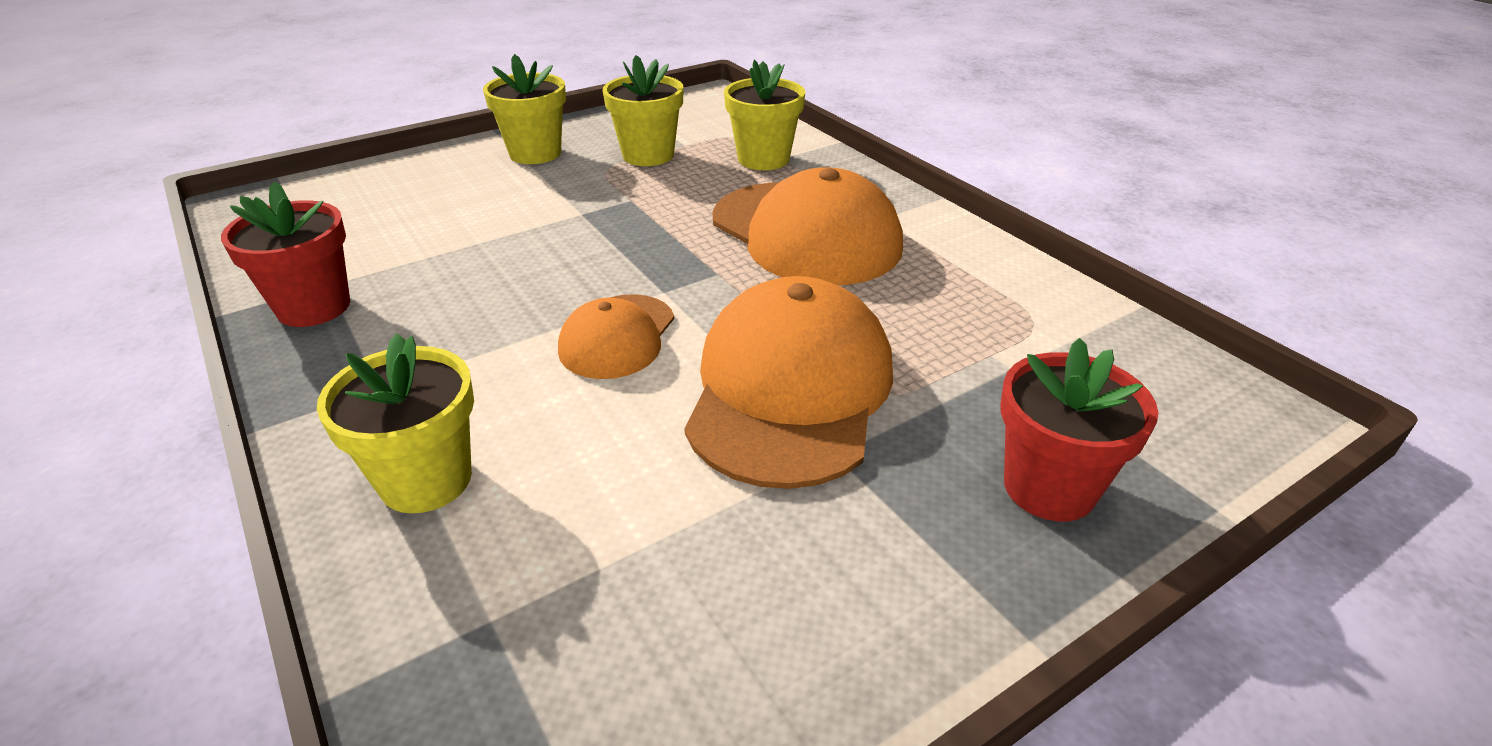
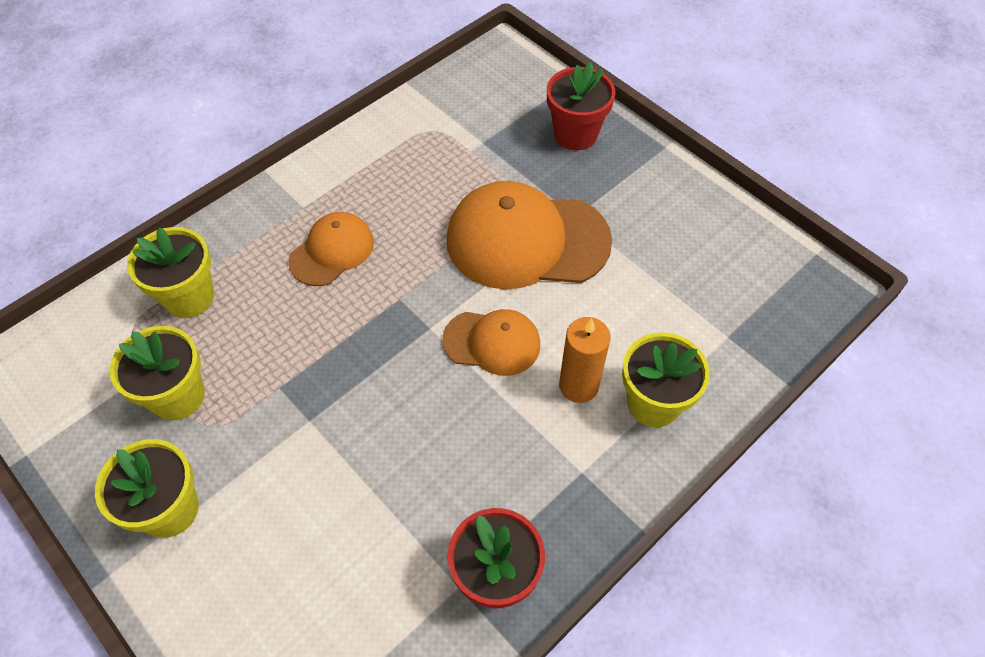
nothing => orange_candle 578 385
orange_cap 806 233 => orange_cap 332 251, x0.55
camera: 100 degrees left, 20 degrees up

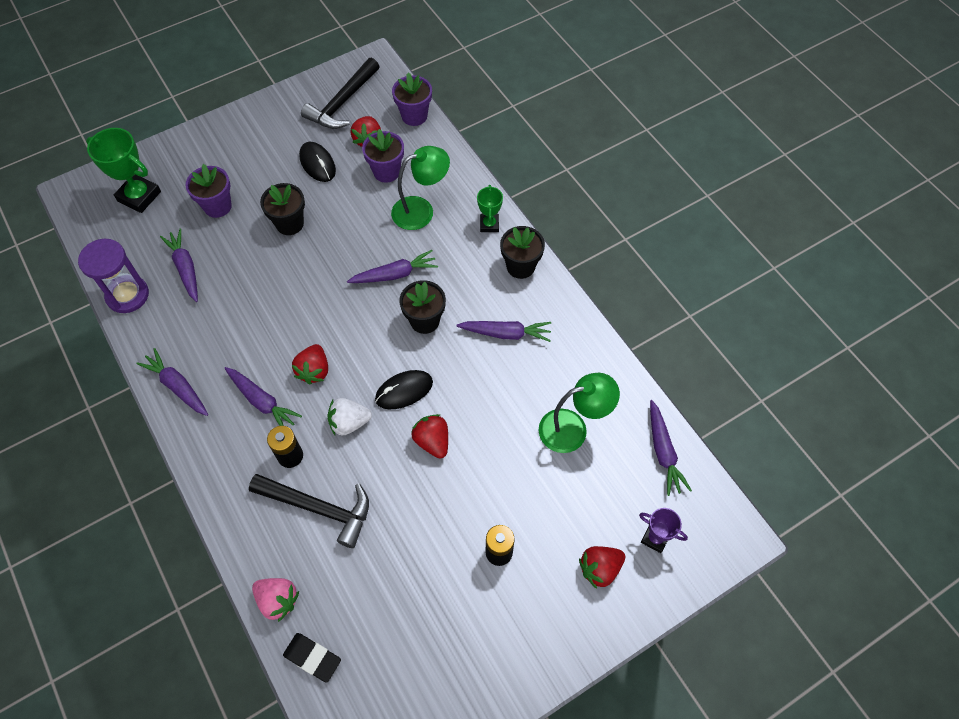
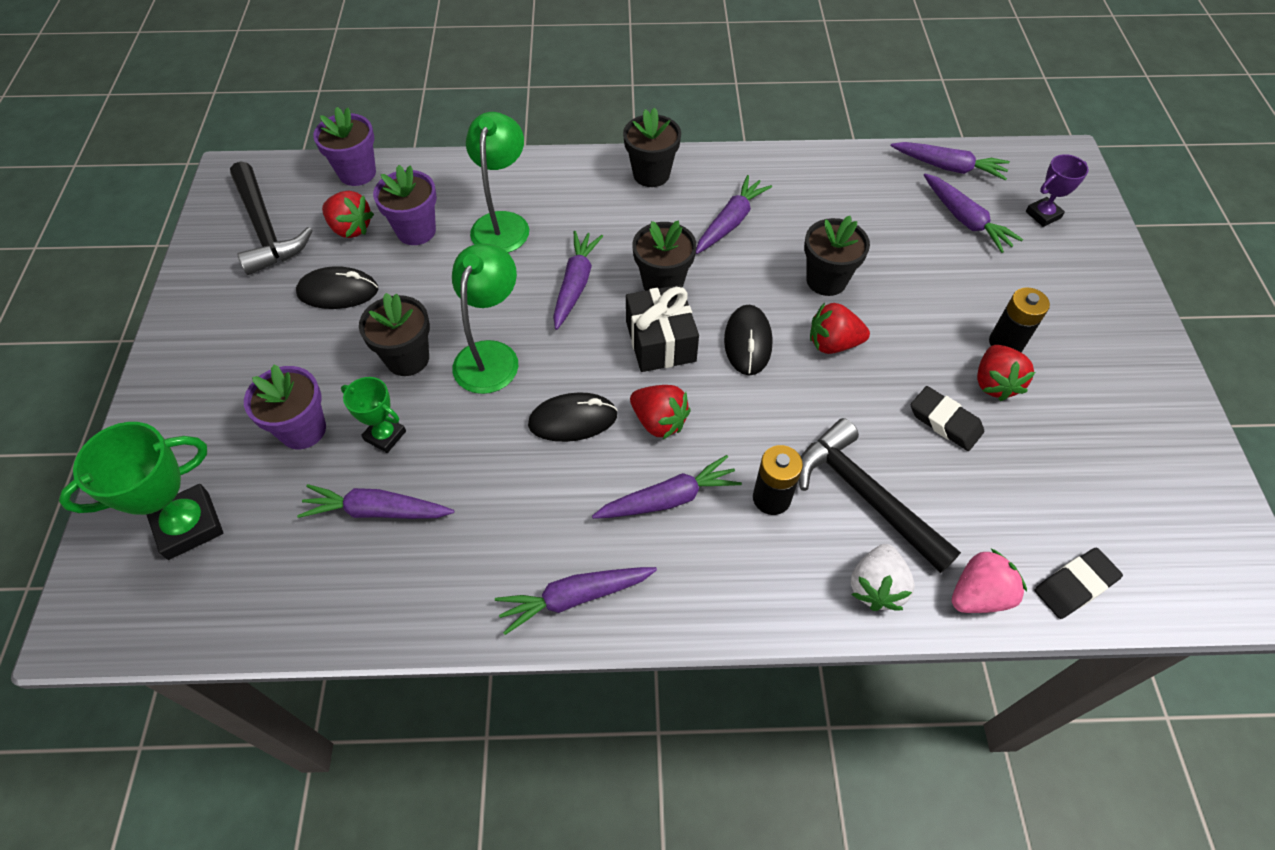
purple_hourglass 127 295 => nothing
nothing => black_mouse 573 420
nothing => black_gift 660 341
nothing => black_flower_pot 826 280
nothing => black_eraser 945 421
nothing => purple_carrot 965 220
white_strawberry 349 423 => white_strawberry 876 587, relocated
green_trophy 489 225 => green_trophy 385 435, relocated
green_lamp 573 428 => green_lamp 491 355, relocated
red_strawberry 600 568 => red_strawberry 994 383, relocated
black_hammer 318 508 => black_hammer 865 496, 90 degrees counterclockwise
camera: 60 degrees left, 5 degrees down

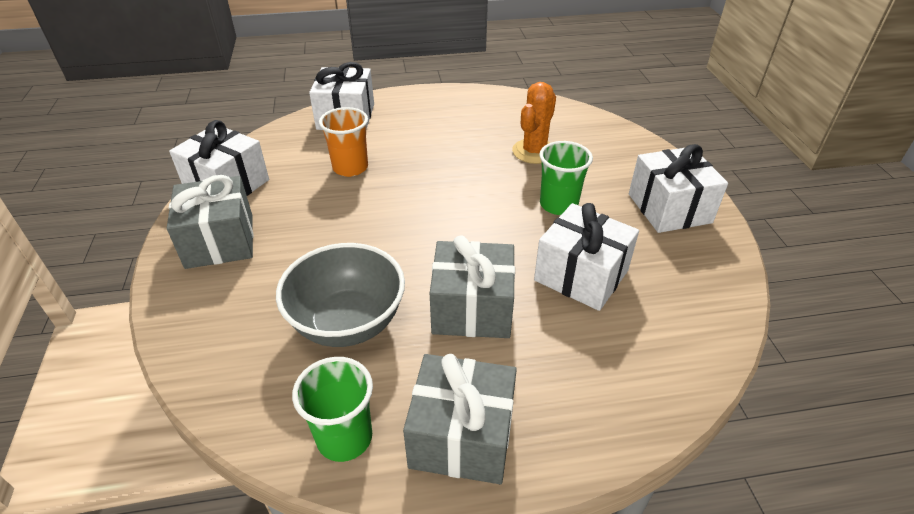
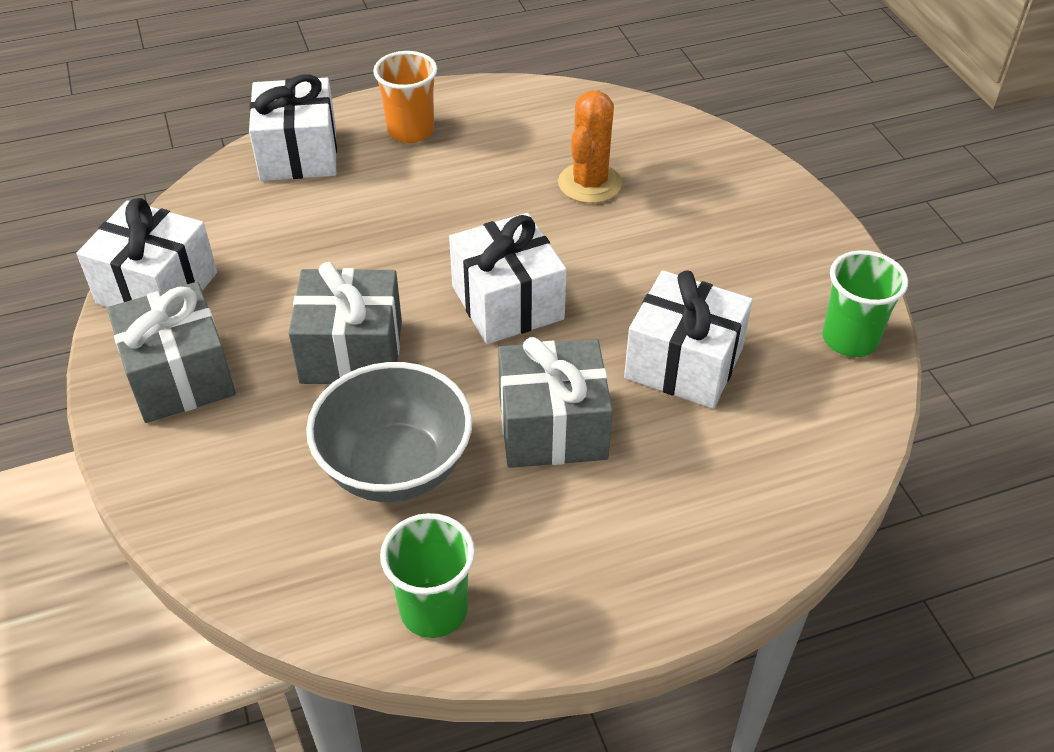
orange_cup 350 168 => orange_cup 410 131, relocated
grey_gift 462 436 => grey_gift 351 351, relocated
green_cup 558 205 => green_cup 849 339, relocated
white_gift 669 208 => white_gift 507 302, relocated
camera: 10 degrees left, 5 degrees up

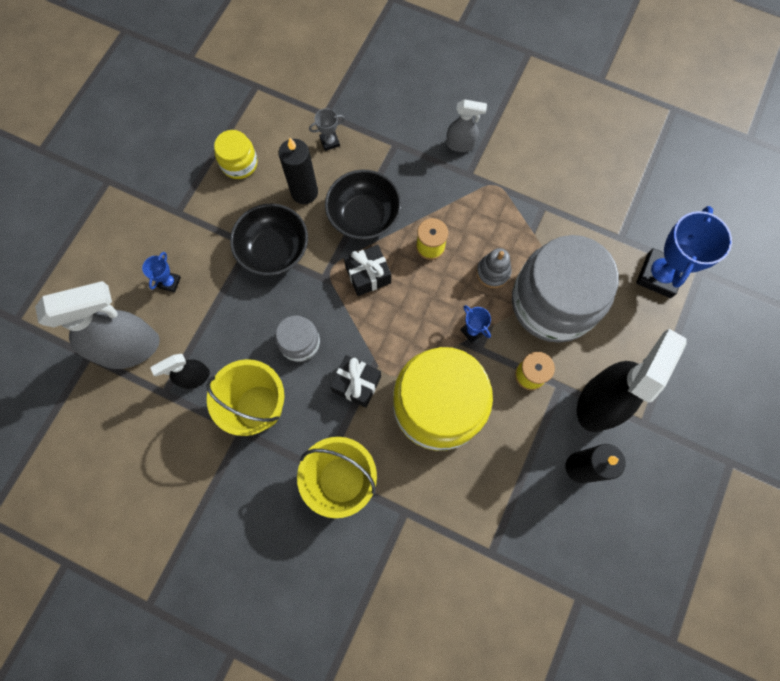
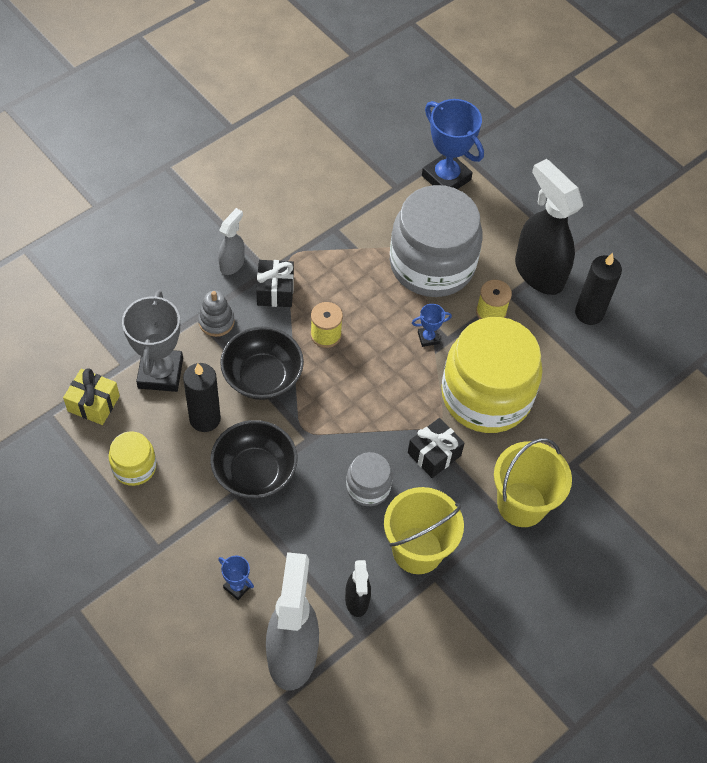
nothing => yellow_gift 93 403
black_gift 368 275 => black_gift 275 291, relocated
grey_stacking_toy 493 272 => grey_stacking_toy 216 322, relocated
grey_trophy 329 142 => grey_trophy 160 373, x2.16
camera: 70 degrees left, 15 degrees down

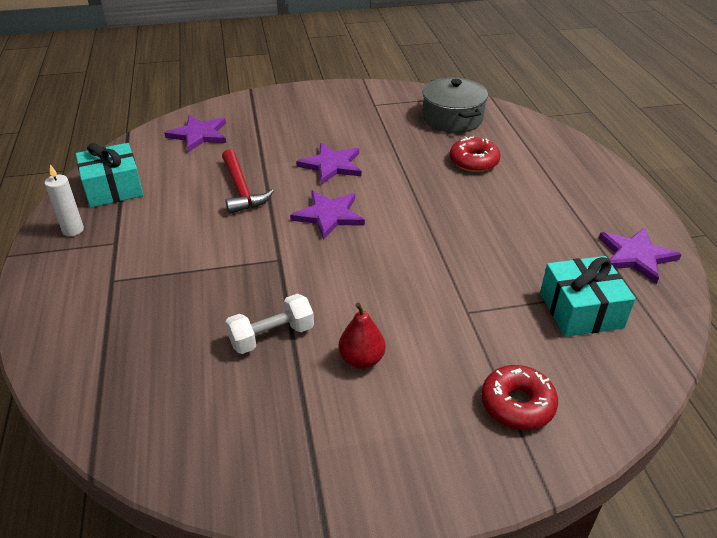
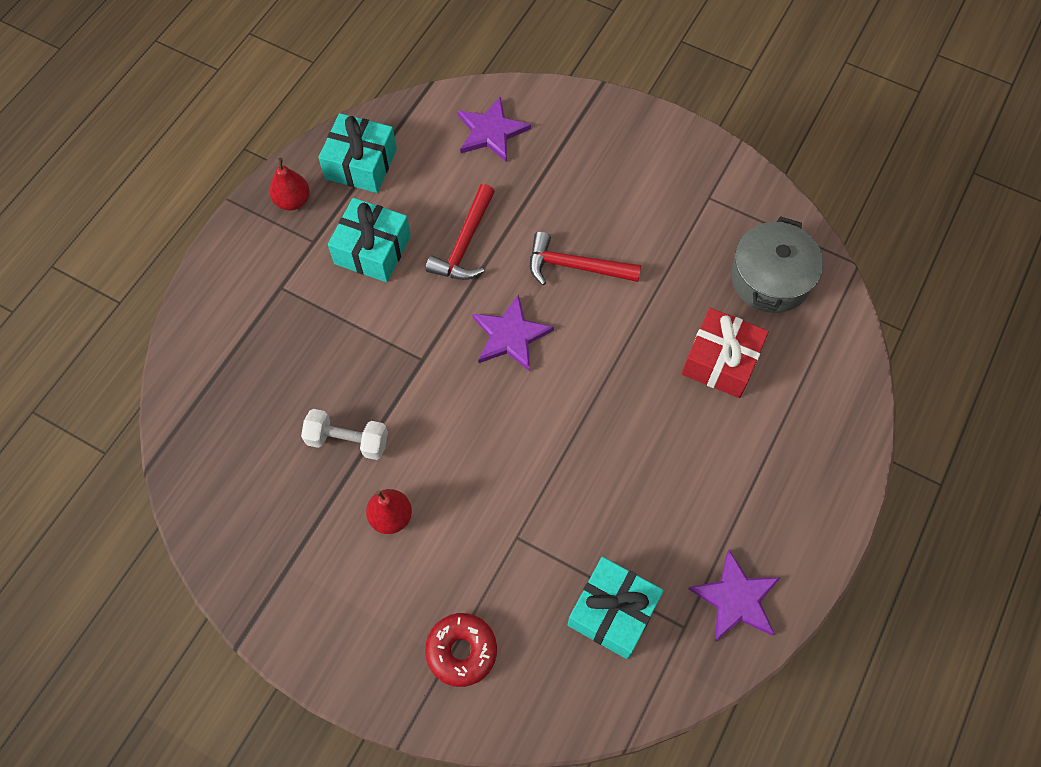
nothing => turquoise_gift 372 250
white_candle 73 230 => red_pear 293 201
purple_star 331 165 => red_hammer 575 266
red_donut 473 161 => red_gift 721 361
camera: 40 degrees right, 25 degrees up

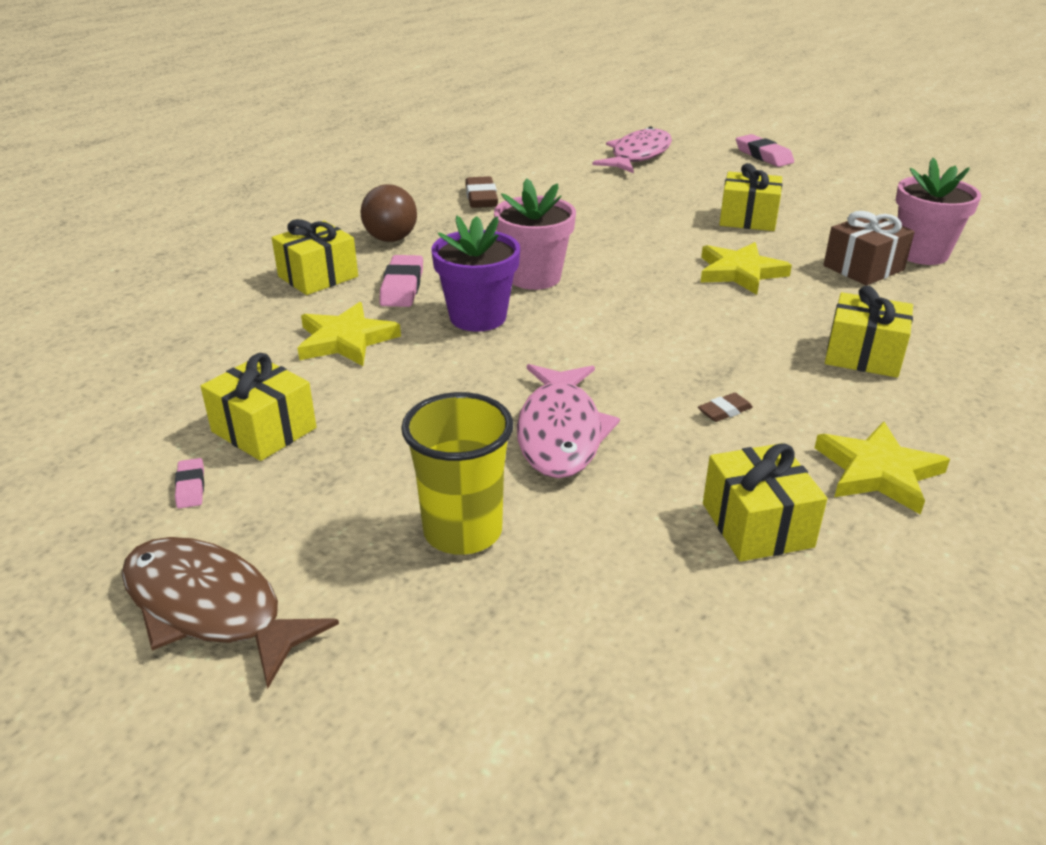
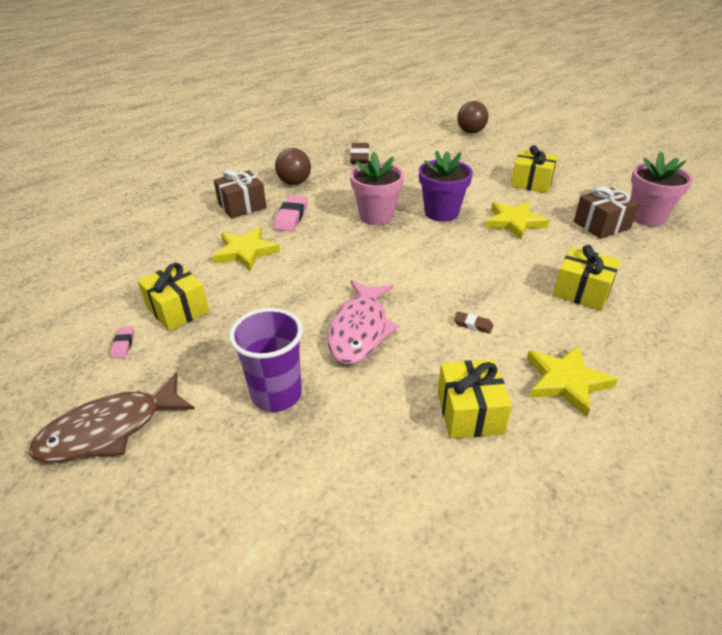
pink_eraser 763 155 => nothing
purple_flower_pot 478 317 => purple_flower_pot 441 212, relocated
pink_fish 638 155 => brown_ball 471 132
yellow_gift 318 276 => brown_gift 242 206
yellow_cup 463 531 => purple_cup 276 394
brown_fish 210 608 => brown_fish 109 430, 75 degrees counterclockwise
brown_eraser 724 411 => brown_eraser 473 325, 45 degrees clockwise
camera: 10 degrees right, 5 degrees up

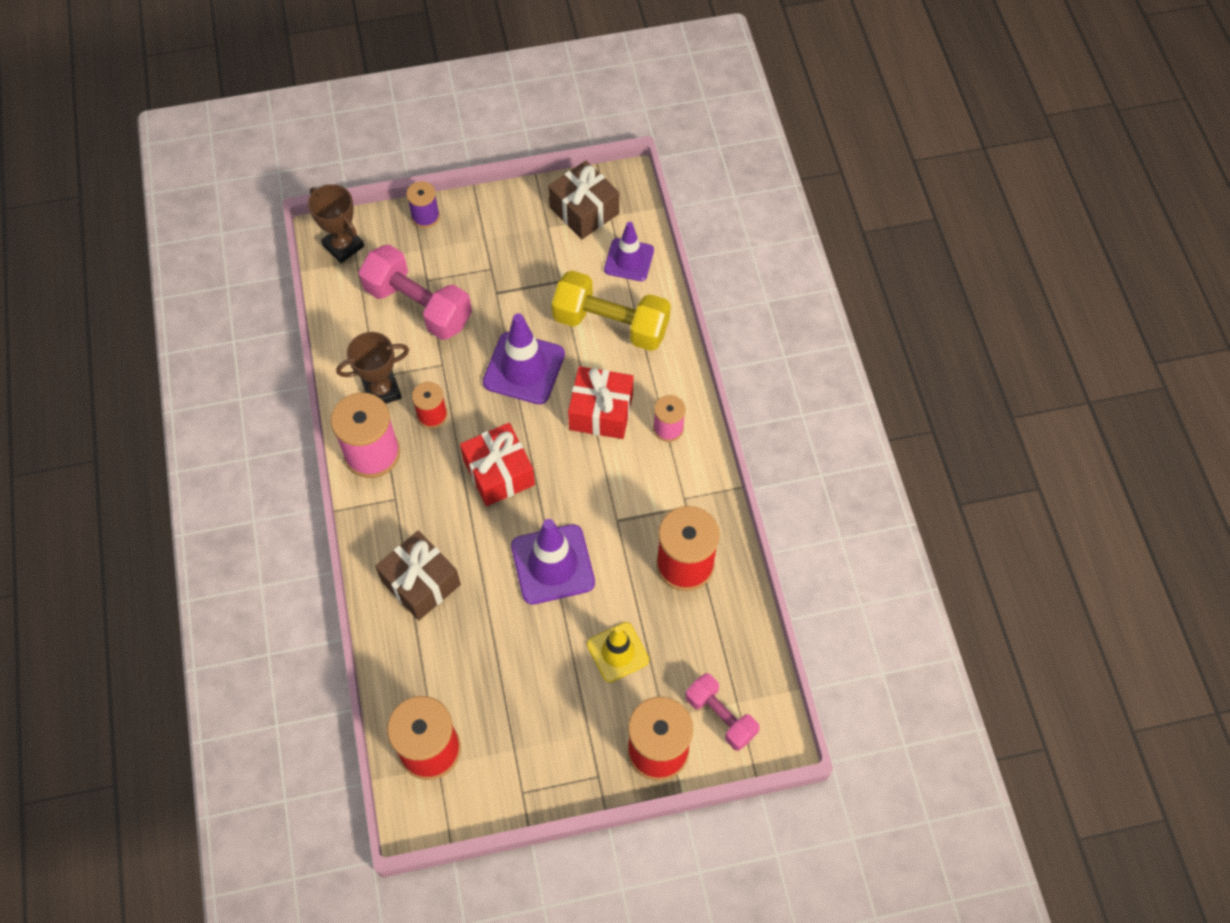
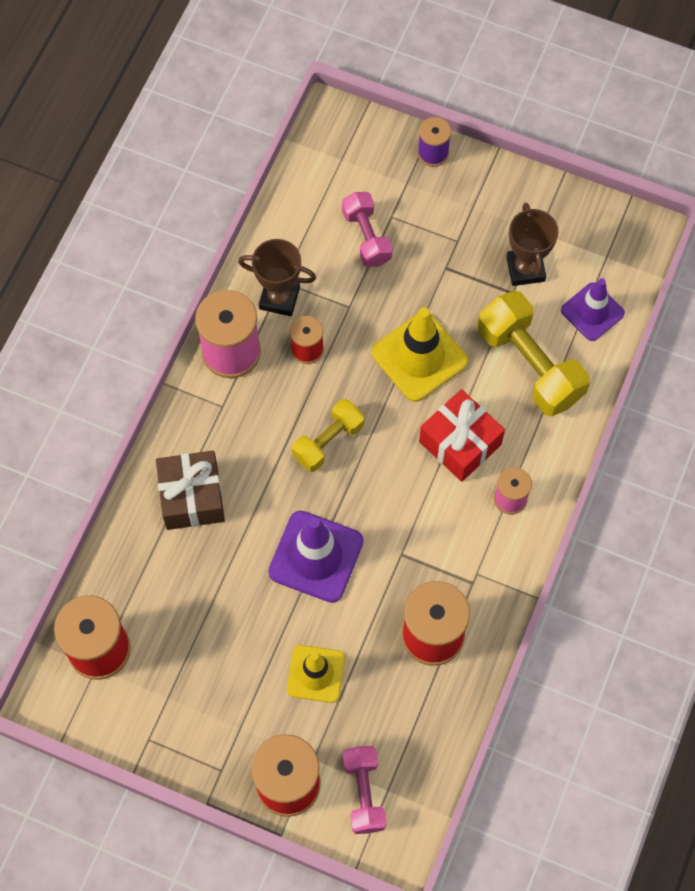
brown_gift 584 210 => nothing
brown_trophy 343 246 => brown_trophy 525 269, relocated
red_gift 499 473 => yellow_dumbbell 328 441
purple_traffic_cone 524 368 => yellow_traffic_cone 419 357
pink_dumbbell 418 306 => pink_dumbbell 366 237, x0.61
camera: 35 degrees right, 5 degrees up

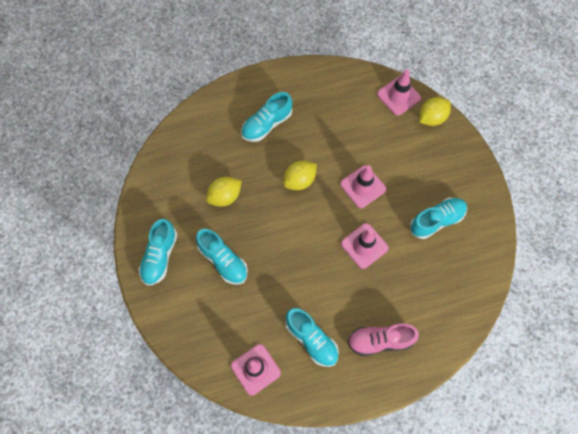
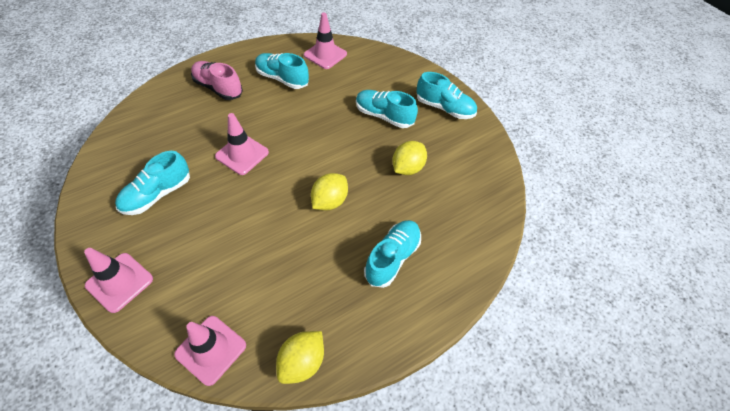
pink_traffic_cone 363 186 => pink_traffic_cone 119 282, relocated
yellow_lemon 432 118 => yellow_lemon 302 362, relocated
turquoise_shoe 160 256 => turquoise_shoe 444 108, 120 degrees clockwise
pink_shoe 380 340 => pink_shoe 218 88, 120 degrees counterclockwise
camera: 160 degrees right, 15 degrees down

